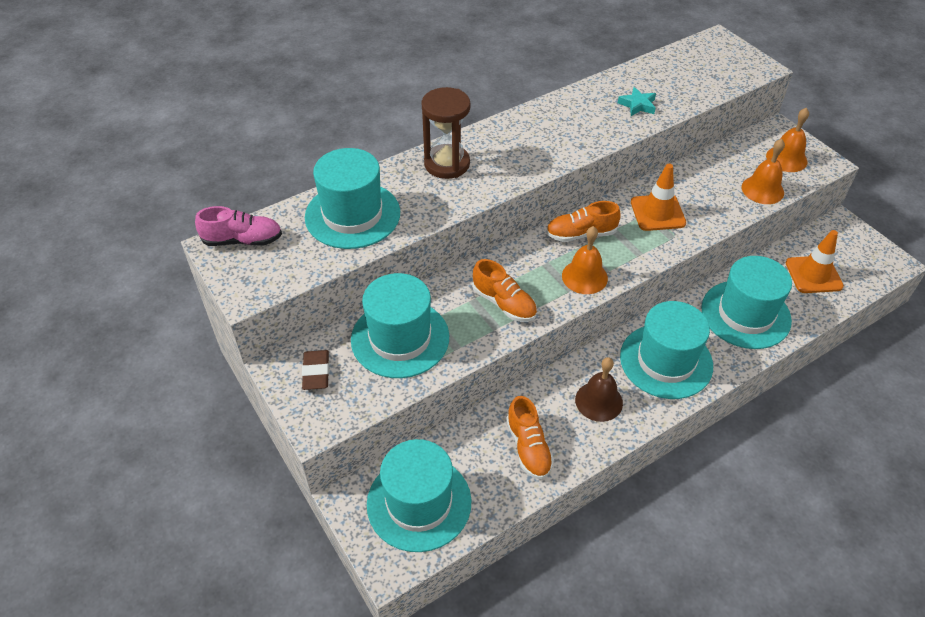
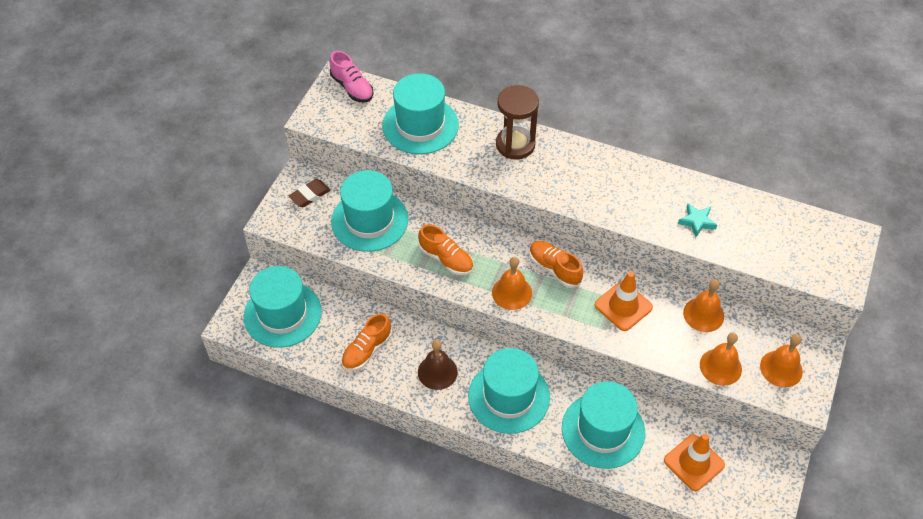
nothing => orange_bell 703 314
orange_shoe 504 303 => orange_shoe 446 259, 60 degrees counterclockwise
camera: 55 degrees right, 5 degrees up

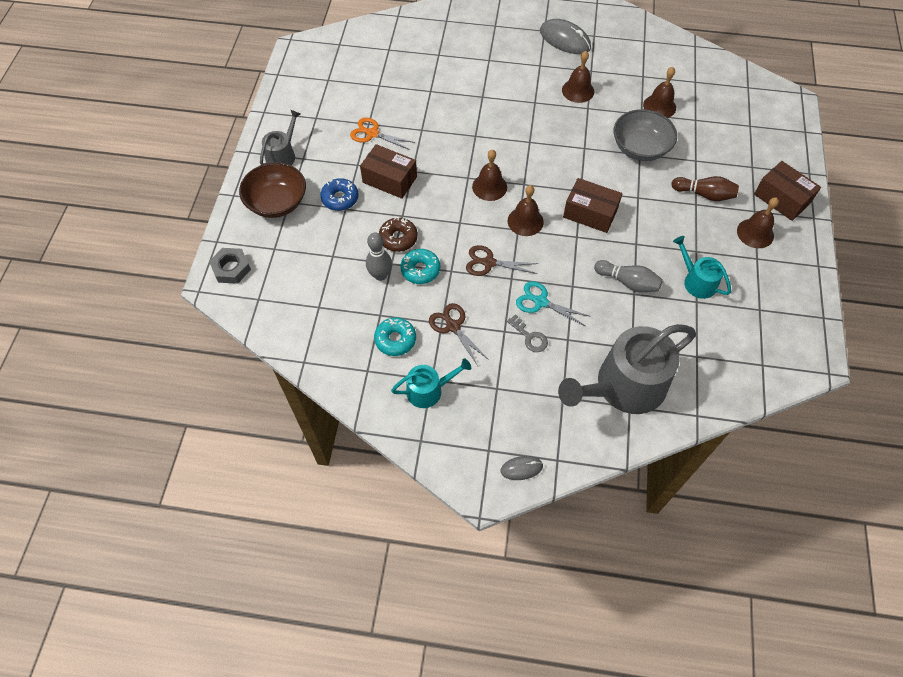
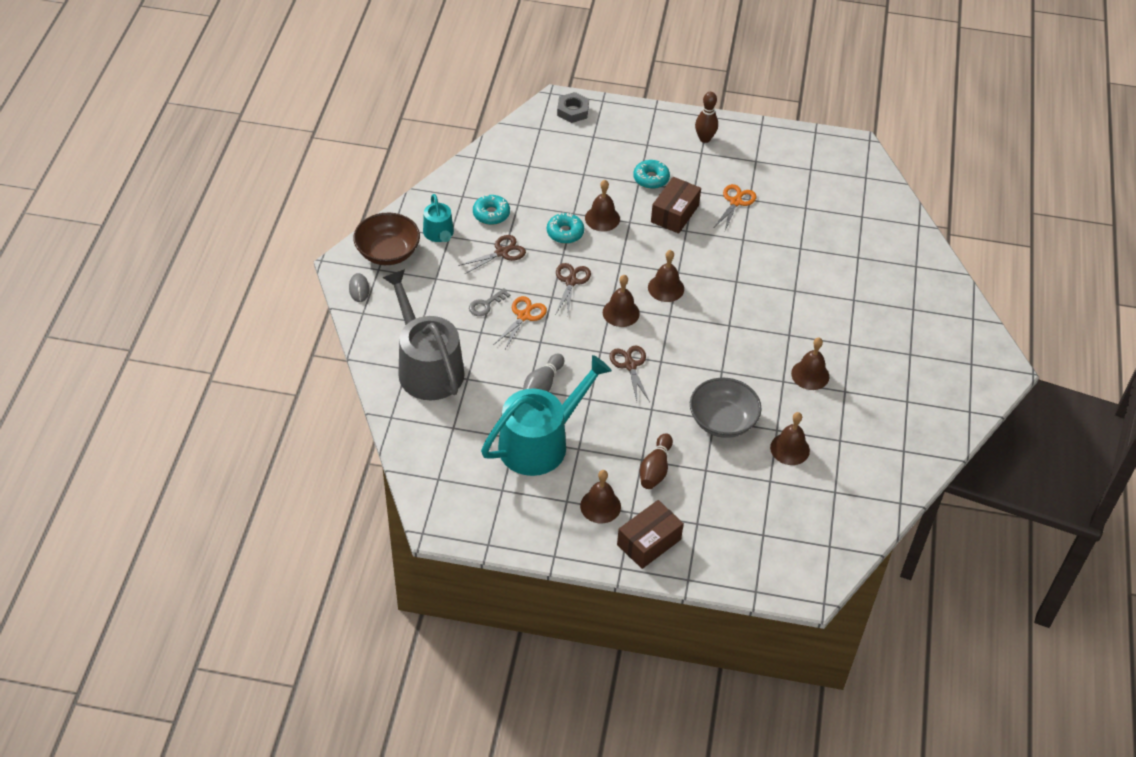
grey_bowling_pin 380 275 => nothing
grey_mouse 565 40 => nothing
brown_bowl 277 203 => brown_bowl 388 252, relocated
grey_watering_can 282 155 => brown_bowling_pin 704 139
brown_donut 398 238 => brown_bell 602 218
brown_box 590 213 => brown_scissors 630 365
blue_donut 340 198 => turquoise_donut 651 178
turquoise_scissors 541 302 => orange_scissors 523 316
turquoise_watering_can 696 281 => turquoise_watering_can 540 442, x1.99
camera: 90 degrees right, 10 degrees down

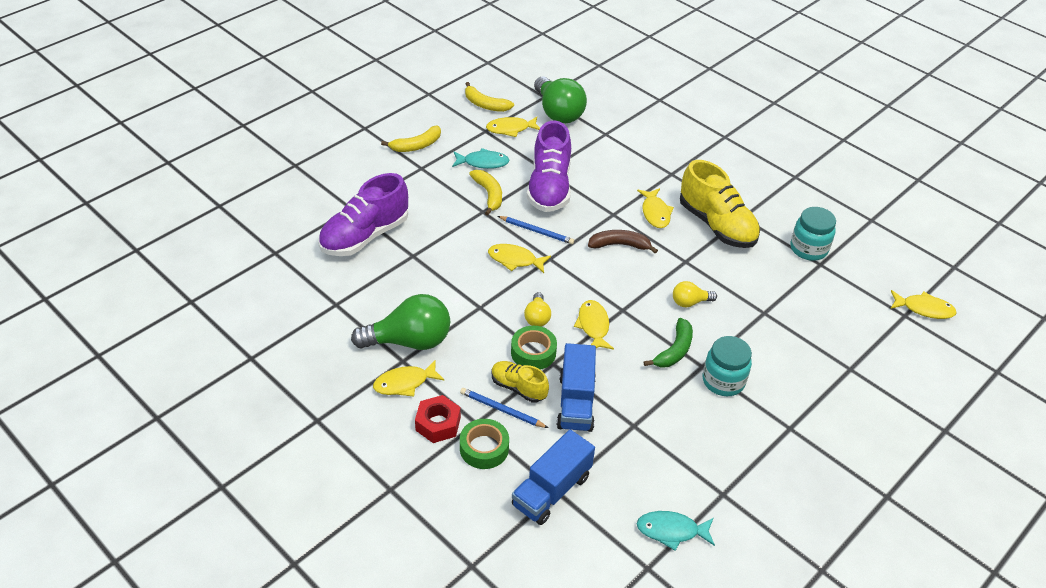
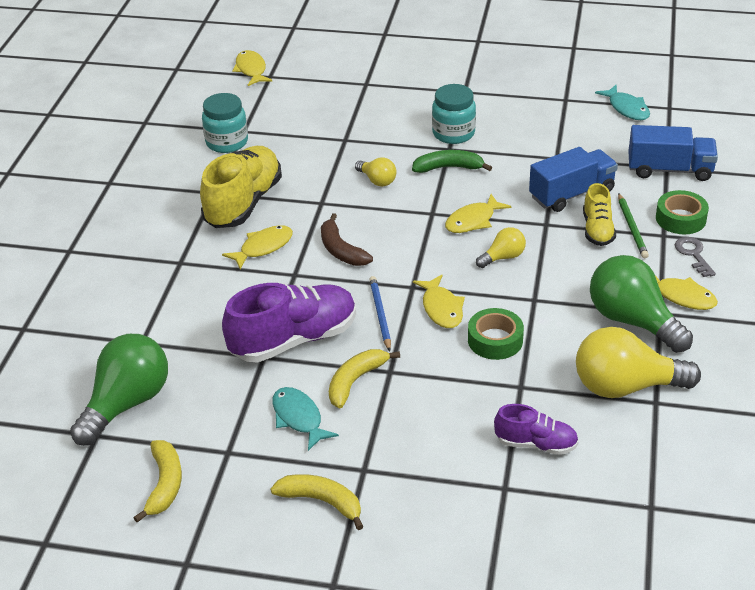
yellow_fish 511 129 => nothing
nothing => yellow_light_bulb 625 386
green_tape 533 352 => green_tape 495 340, relocated
red_nut 438 424 => grey_key 693 254
blue_pencil 502 410 => green_pencil 632 228
purple_shoe 365 236 => purple_shoe 536 444, x0.55
camera: 120 degrees left, 5 degrees down

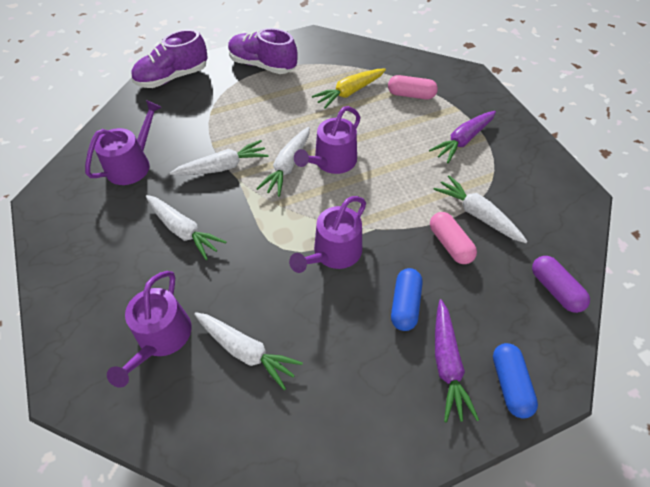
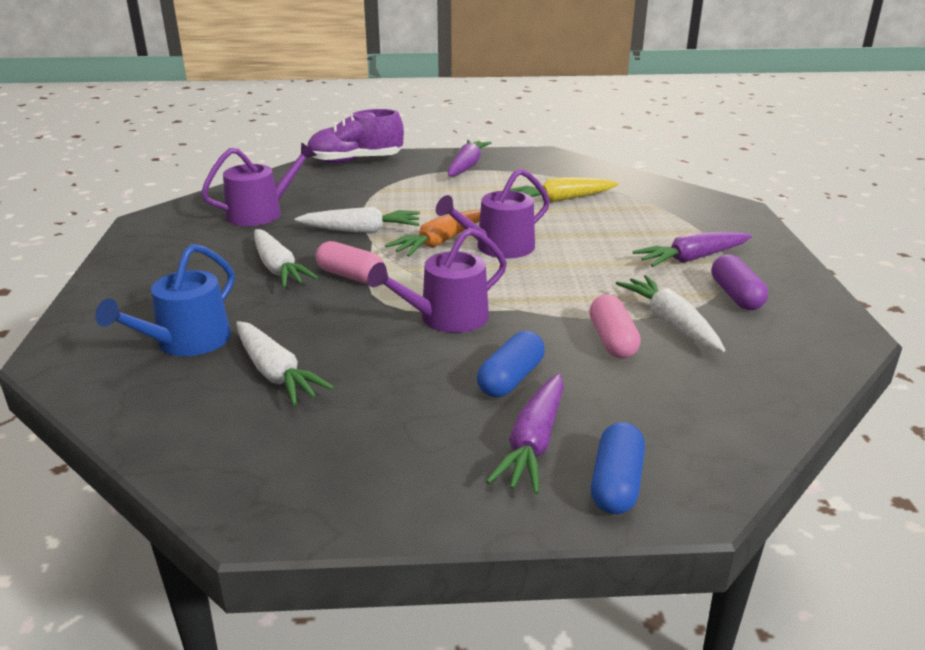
pink_capsule 411 95 => pink_capsule 350 276, relocated
purple_capsule 555 289 => purple_capsule 736 296, relocated
purple_shoe 262 65 => purple_carrot 467 166
purple_watering_can 161 338 => blue_watering_can 186 342
white_carrot 287 166 => orange_carrot 440 242
camera: 20 degrees right, 25 degrees down

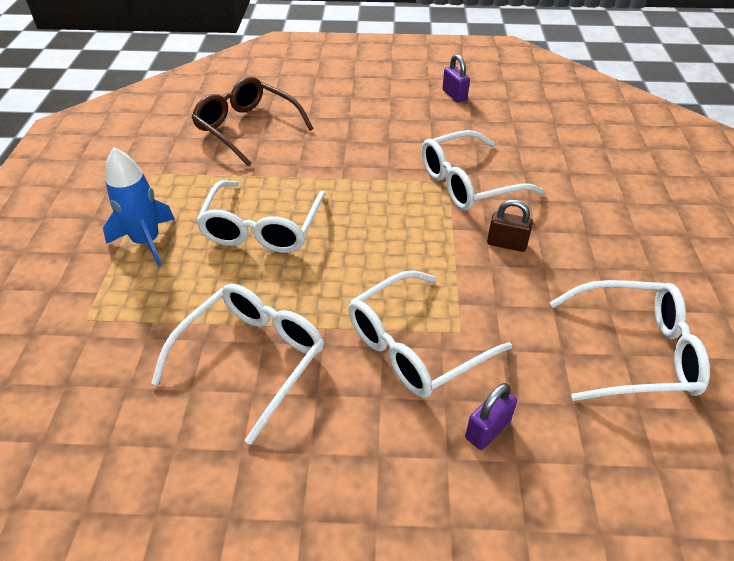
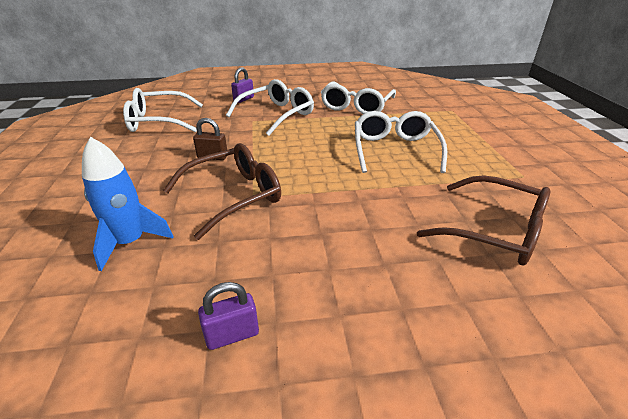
blue_rocket 147 242 => blue_rocket 130 242, relocated
white_glasses 467 183 => brown_glasses 234 196
purple_padlock 454 95 => purple_padlock 232 335, 75 degrees counterclockwise
camera: 170 degrees right, 10 degrees down

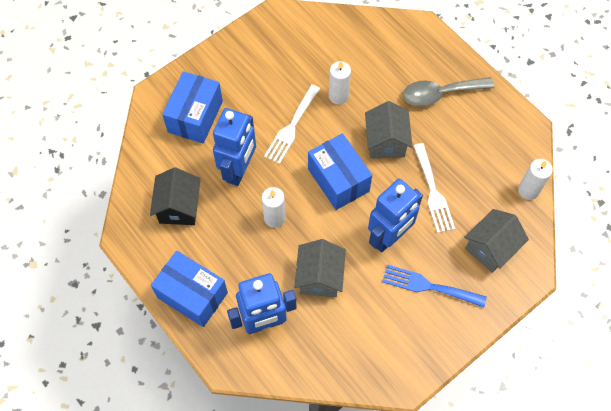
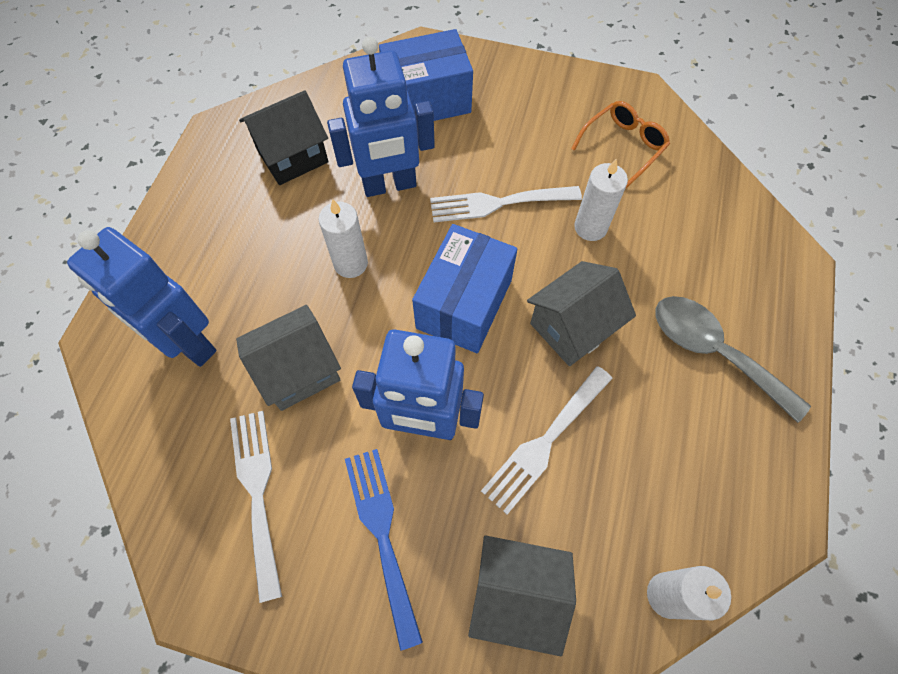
blue_box 192 295 => nothing
nothing => white_fork 257 492
nothing => orange_glasses 623 146
camera: 55 degrees right, 0 degrees up

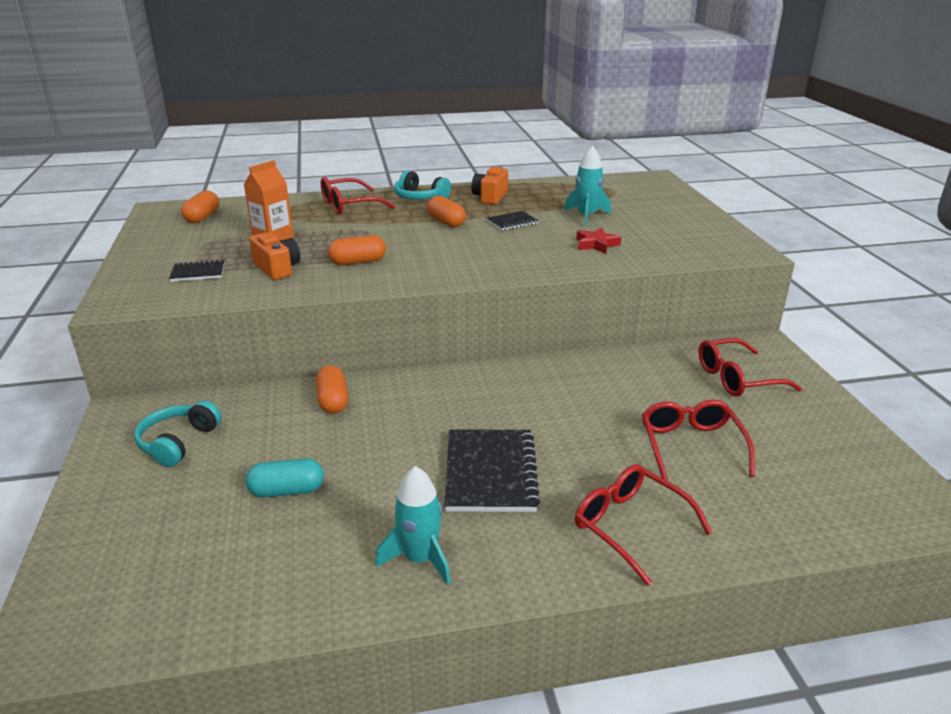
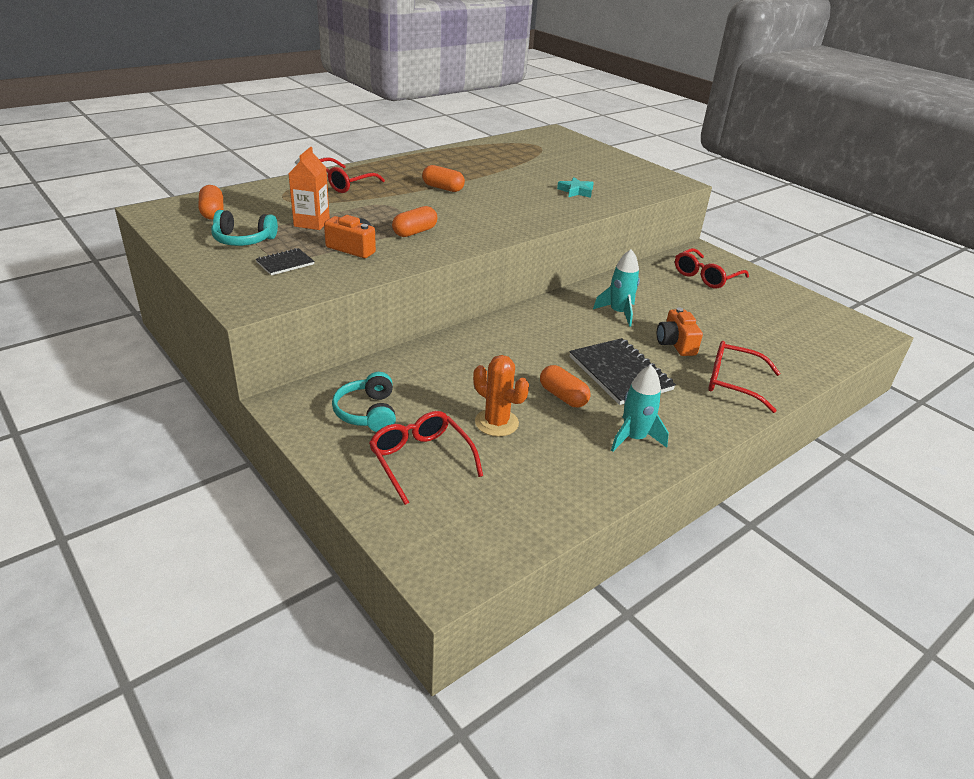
black_notebook 512 222 => nothing
orange_capsule 333 401 => orange_capsule 563 396, relocated
turquoise_headphones 420 197 => turquoise_headphones 243 240, relocated
orange_camera 490 197 => orange_camera 675 344, relocated
turquoise_rocket 586 216 => turquoise_rocket 618 313, relocated
red_glasses 691 446 => red_glasses 420 460, relocated
turquoise_capsule 287 491 => orange_cactus 496 423
red_star 596 244 => turquoise_star 576 191
camera: 30 degrees left, 5 degrees up

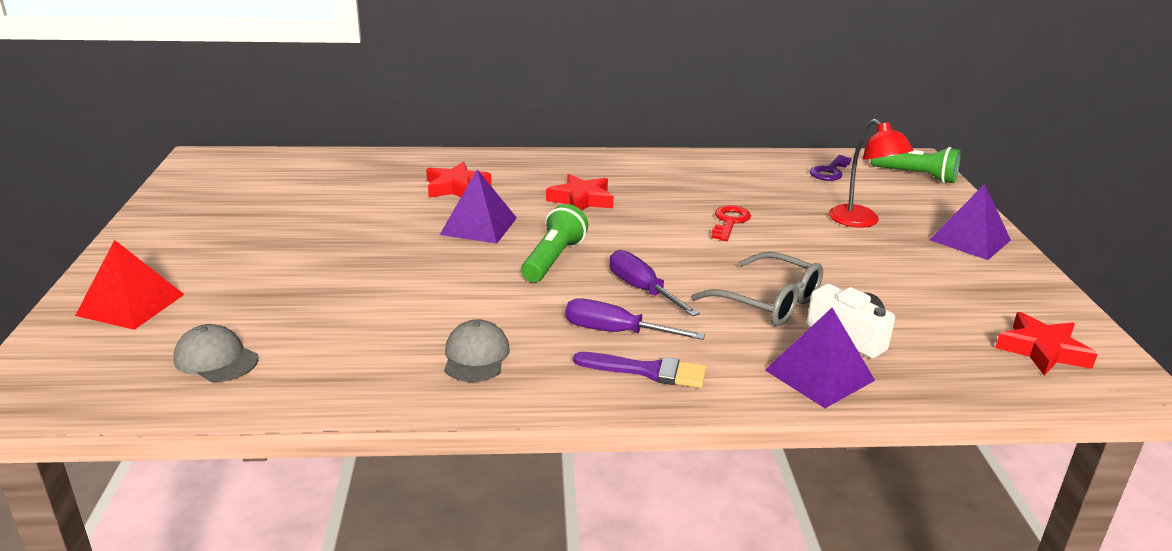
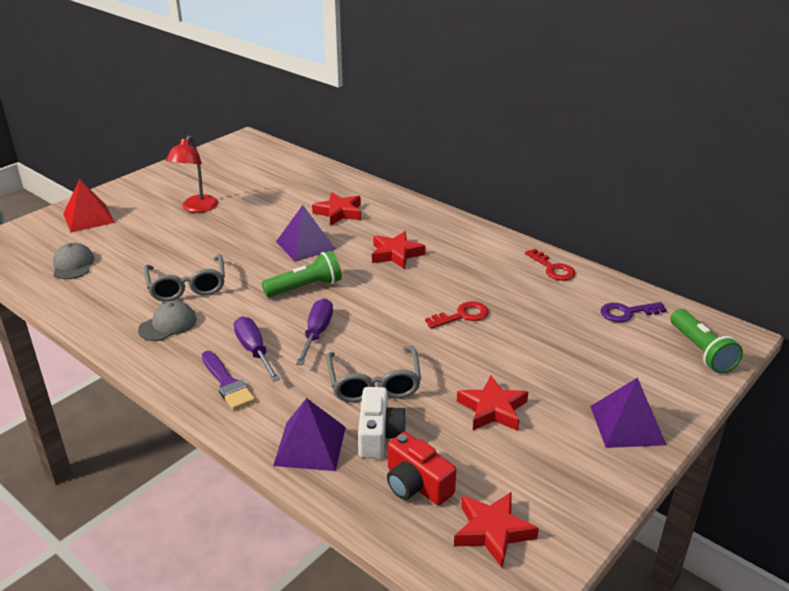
nothing => grey_glasses 187 286
nothing => red_camera 416 484
nothing => red_star 492 409
nothing => red_key 552 268
red_lamp 861 221 => red_lamp 196 208, relocated
camera: 45 degrees right, 5 degrees up

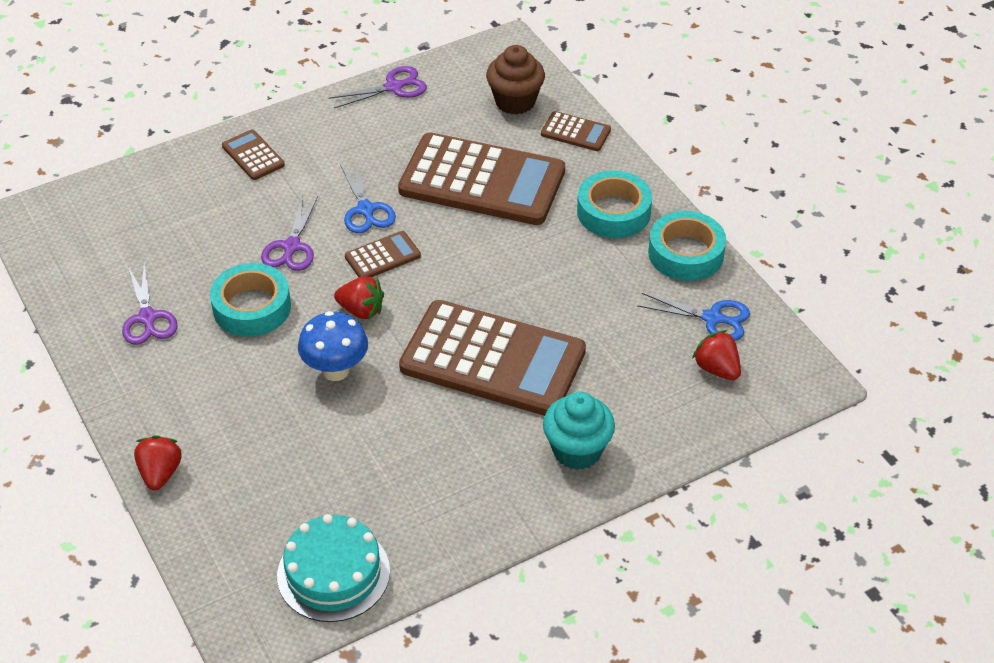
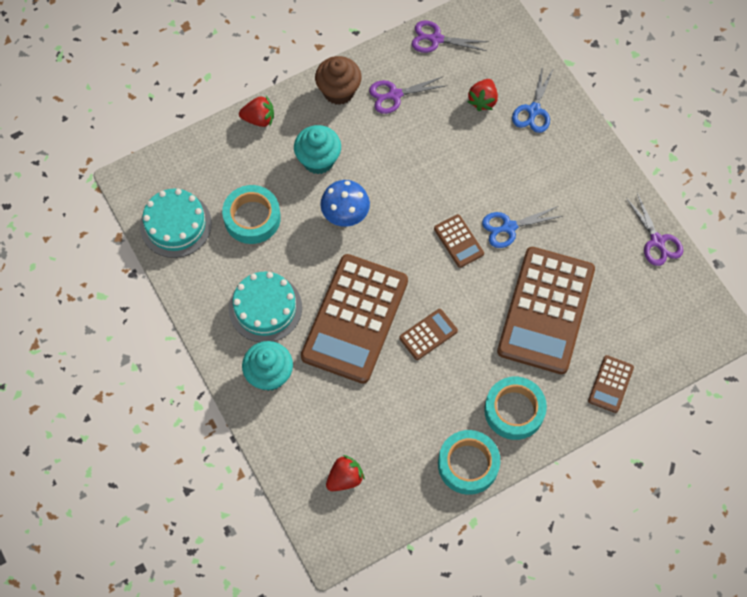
nothing => turquoise_cake 265 308
nothing => turquoise_cupcake 318 160
turquoise_tape 252 307 => turquoise_tape 252 218, relocated
brown_calculator 253 156 => brown_calculator 428 334, relocated
purple_scissors 291 246 => purple_scissors 436 39, relocated
red_strawberry 361 310 => red_strawberry 483 100, relocated
brown_cupcake 515 101 => brown_cupcake 338 91, relocated
blue_scissors 712 318 => blue_scissors 534 110, relocated
camera: 90 degrees right, 20 degrees up

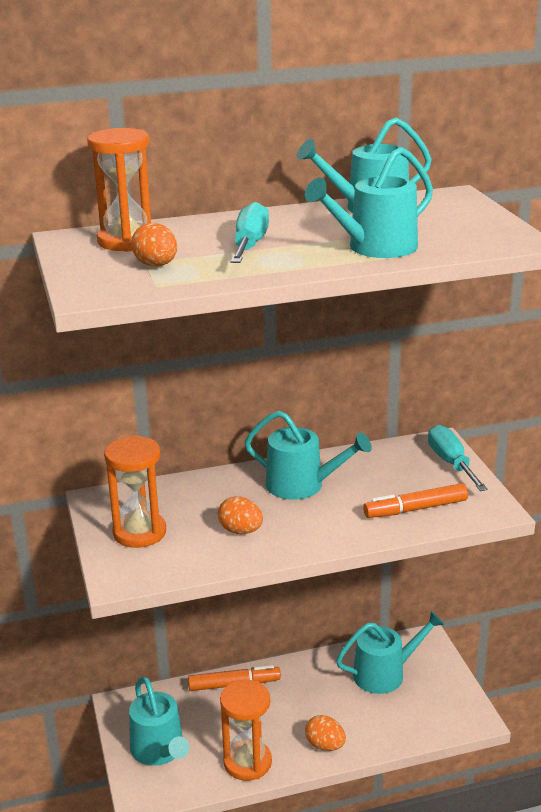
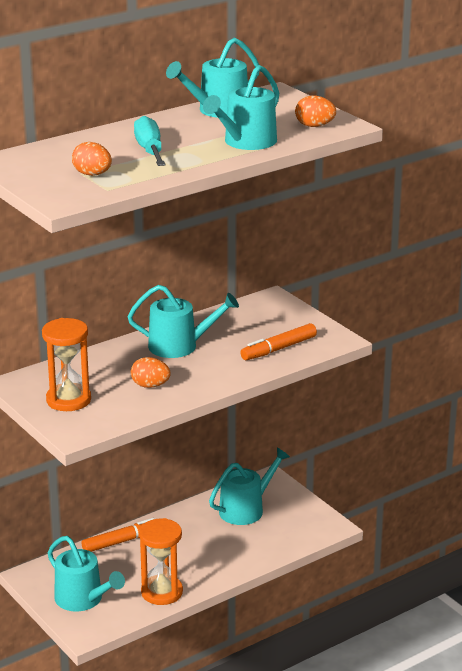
orange_hourglass 127 241 => nothing
turquoise_screwdriver 451 463 => nothing
orange_egg 325 745 => orange_egg 314 126, relocated
camera: 20 degrees left, 0 degrees up

